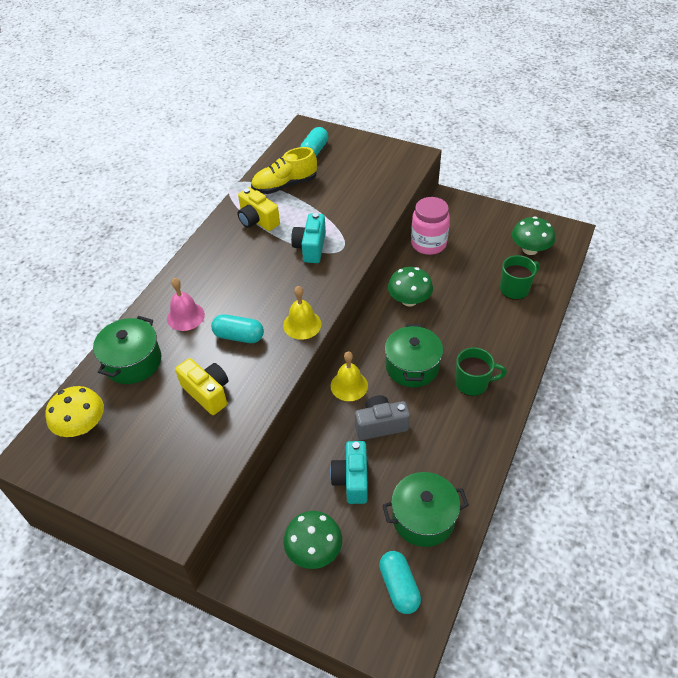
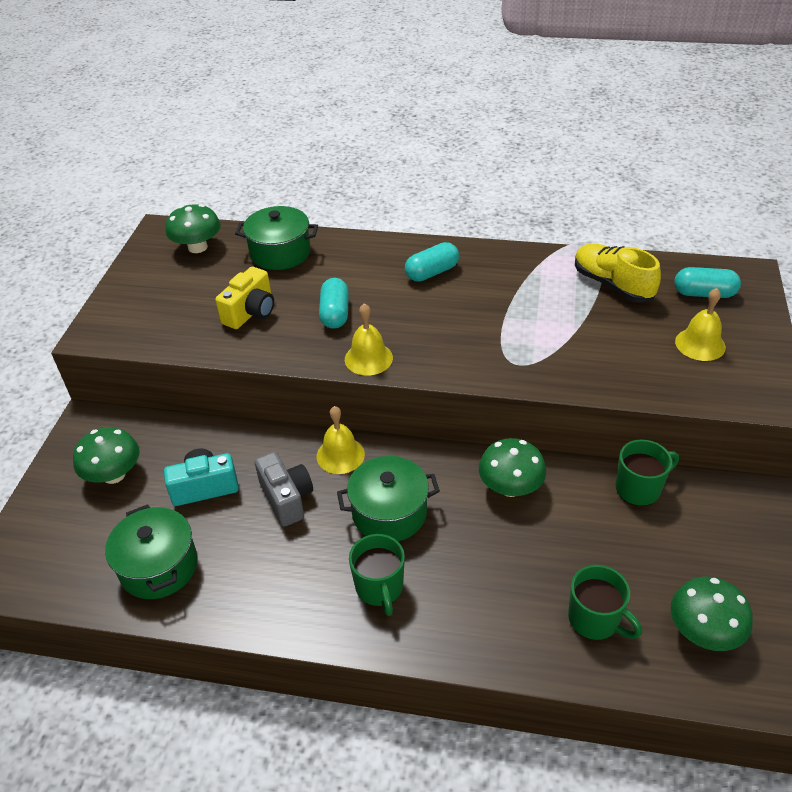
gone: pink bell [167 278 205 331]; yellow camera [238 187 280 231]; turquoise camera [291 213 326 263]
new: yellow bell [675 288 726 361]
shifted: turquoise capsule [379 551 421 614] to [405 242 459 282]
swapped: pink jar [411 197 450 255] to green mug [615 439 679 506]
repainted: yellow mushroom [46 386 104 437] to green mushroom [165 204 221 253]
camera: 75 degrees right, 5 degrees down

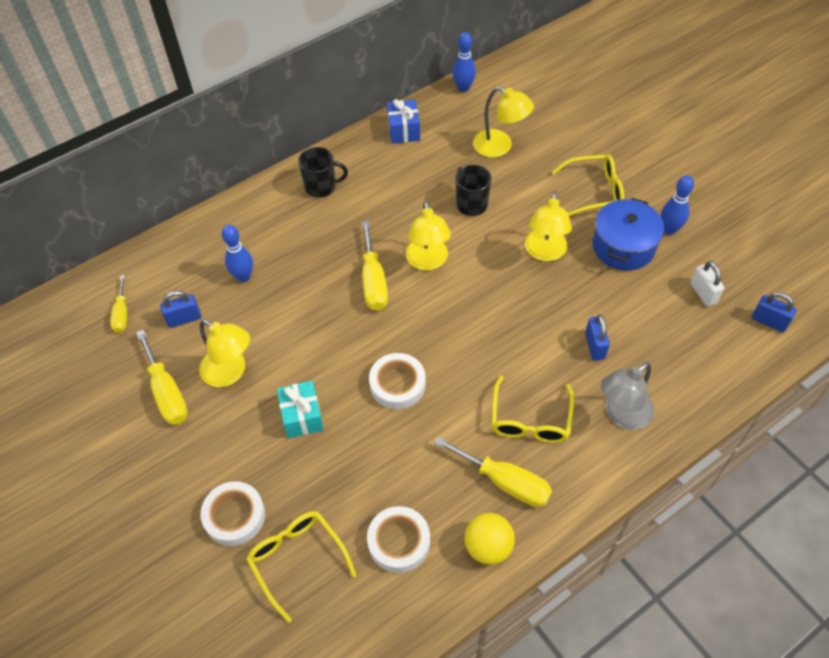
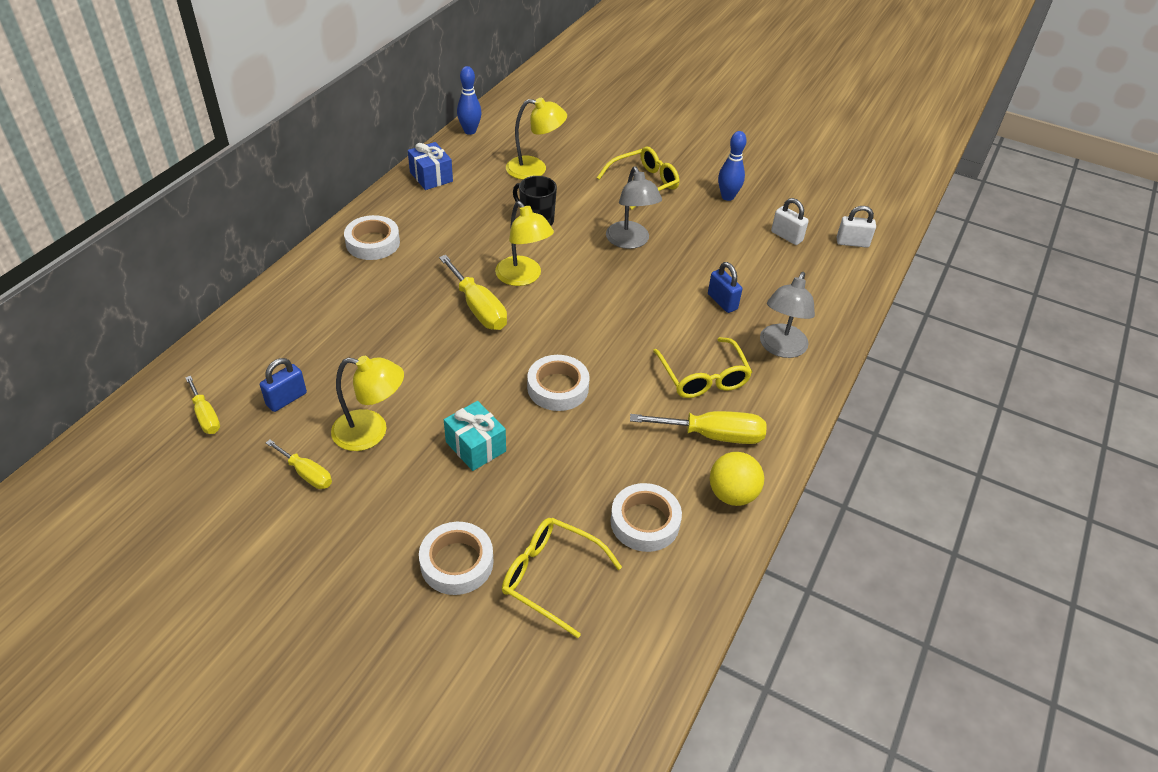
gone: blue bowling pin [222 225 253 282]; blue pot [592 198 664 271]
swapped: black mug [298 147 348 198] to white tape [344 215 400 260]
repainted: yellow lamp [525 191 572 261] to grey lamp [606 166 662 249]; blue padlock [752 292 797 332] to white padlock [837 206 876 248]
scaled: yellow screwdriver [136 329 188 425] = [266 440 332 489] x0.61
camera: 30 degrees left, 10 degrees down

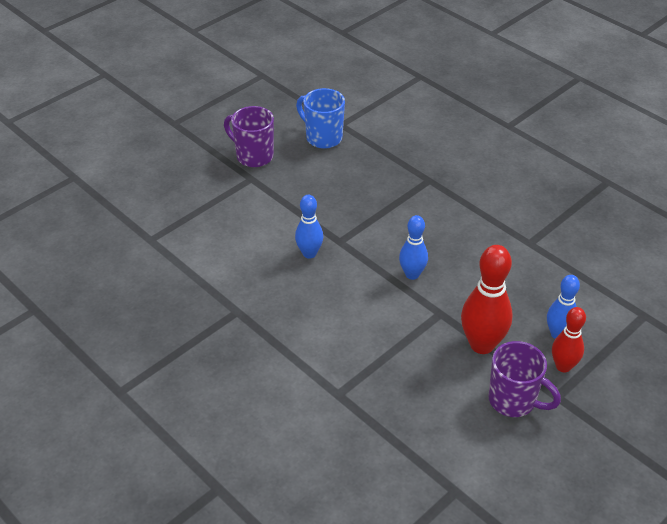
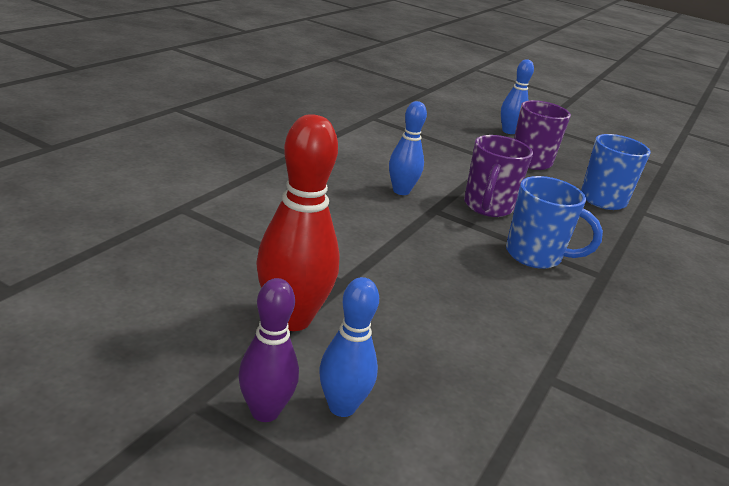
new: blue mug [506 176 603 269]
shifted: blue bowling pin [399 215 428 280] to [501 59 534 134]; purple mug [488 341 561 417] to [464 135 533 217]
repainted: red bowling pin [552 307 586 373] to purple bowling pin [238 278 299 422]
camera: 70 degrees right, 15 degrees down

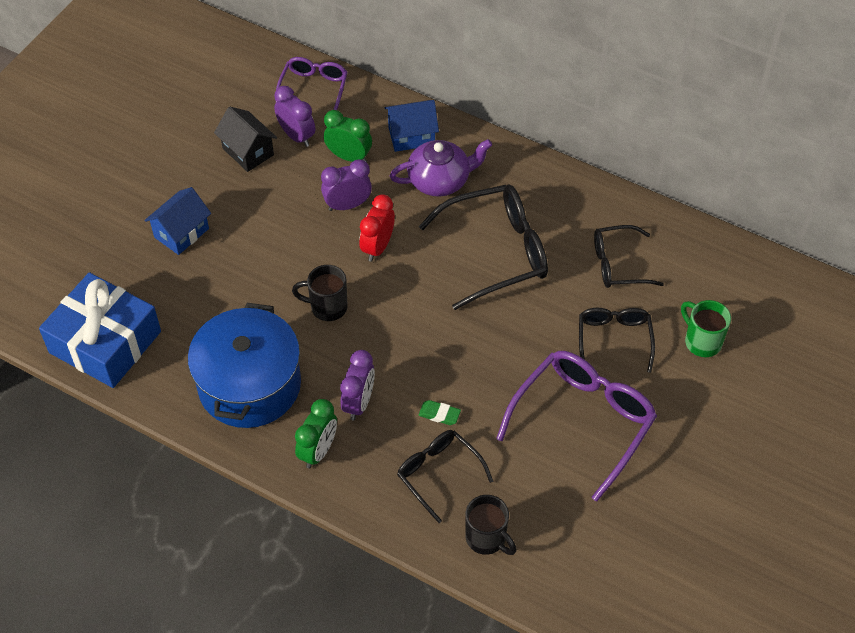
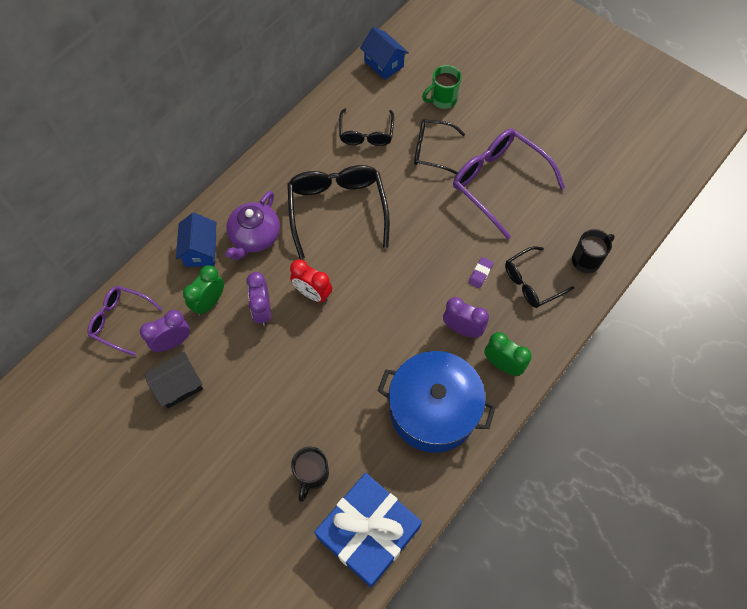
shifted: blue house [144 187 211 255] to [360 27 409 80]; black mug [292 265 348 321] to [291 447 329 502]
repainted: green eraser [418 400 461 425] to purple eraser [468 257 494 288]
rotated: purple teapot [390 139 492 197] = [225 191 280 260] 150 degrees counterclockwise
camera: 80 degrees left, 10 degrees up

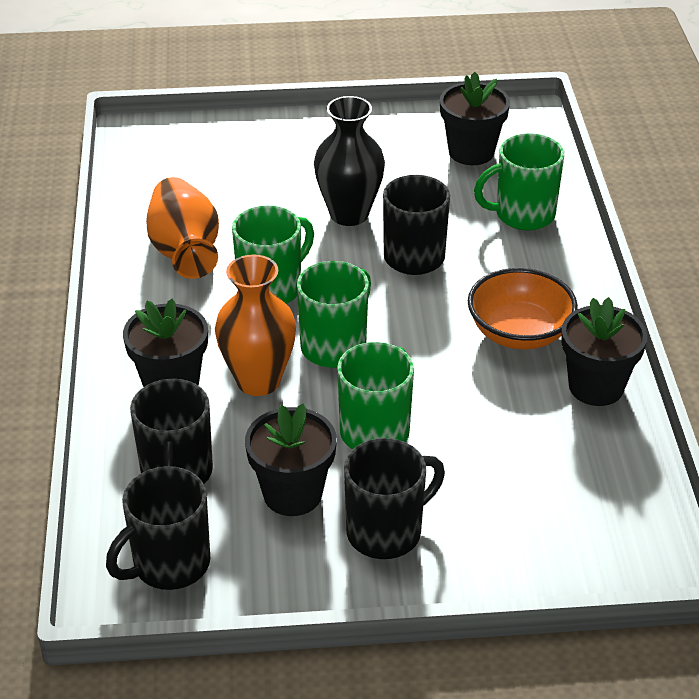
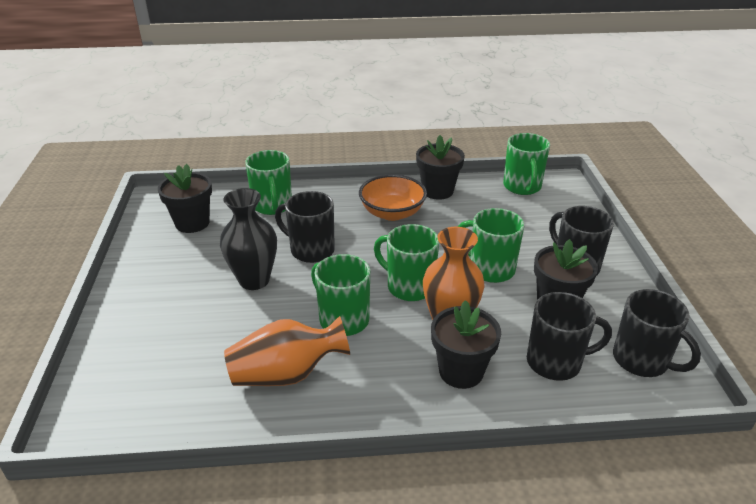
new: green mug [503 133 550 195]
camera: 90 degrees left, 5 degrees down

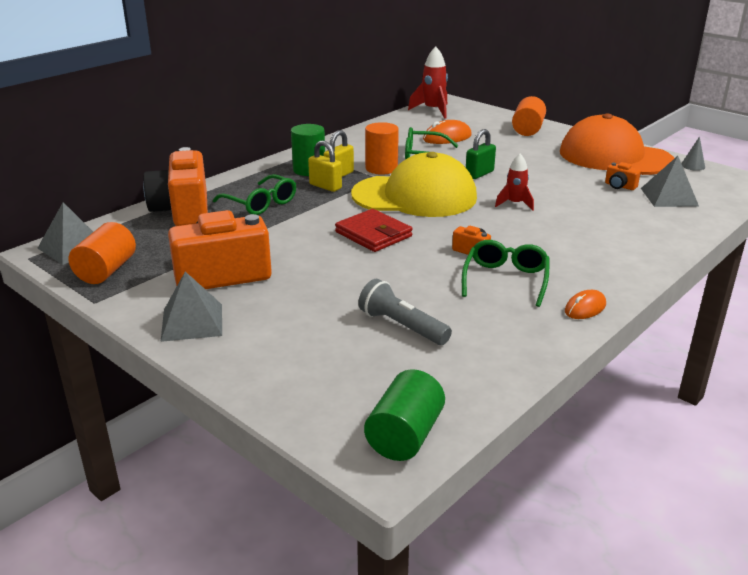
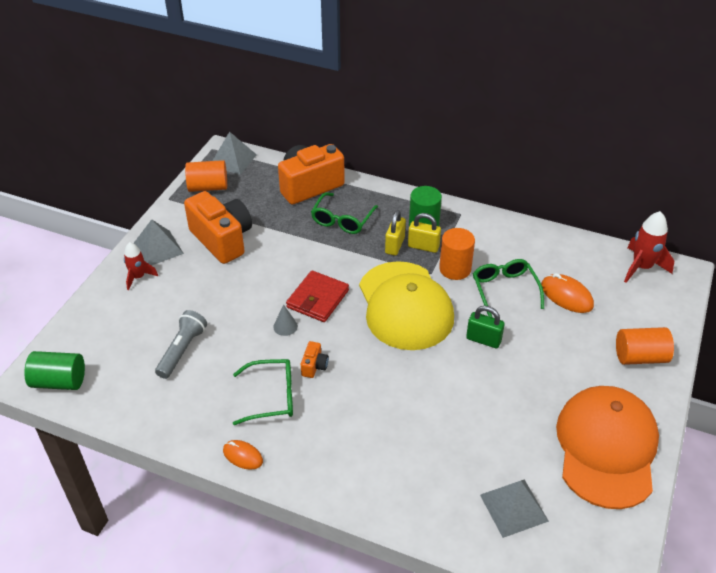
gone: orange camera [605 162 641 190]
shifted: red rocket [495 154 534 211] to [124 242 158 290]; grey cone [681 137 705 171] to [273 304 298 336]
camera: 70 degrees right, 15 degrees up

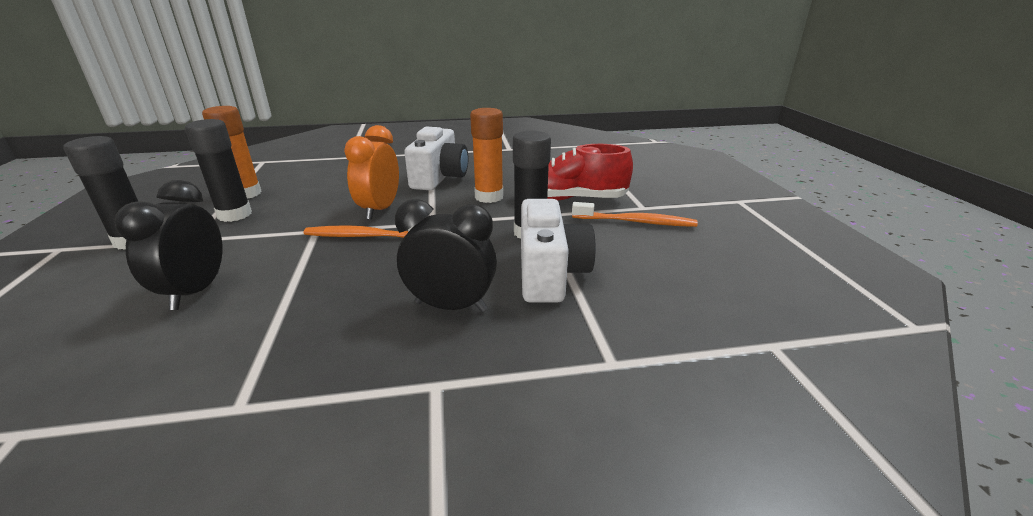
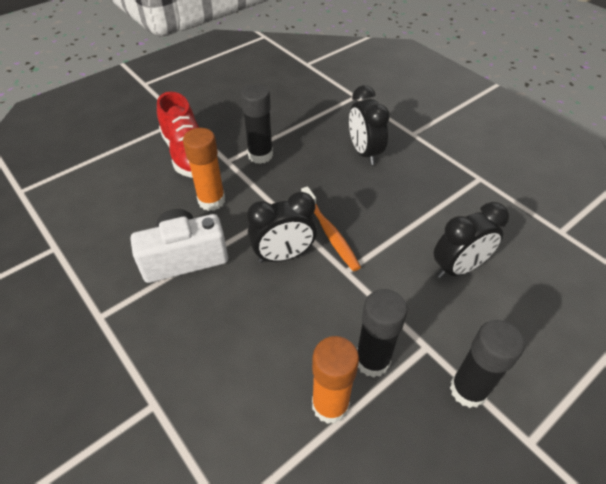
gone: white camera [521 199 596 303]; orange toothbrush [572 202 698 227]
repainted: orange clock [344 125 399 220] to black clock [247 192 317 263]
camera: 120 degrees left, 20 degrees up

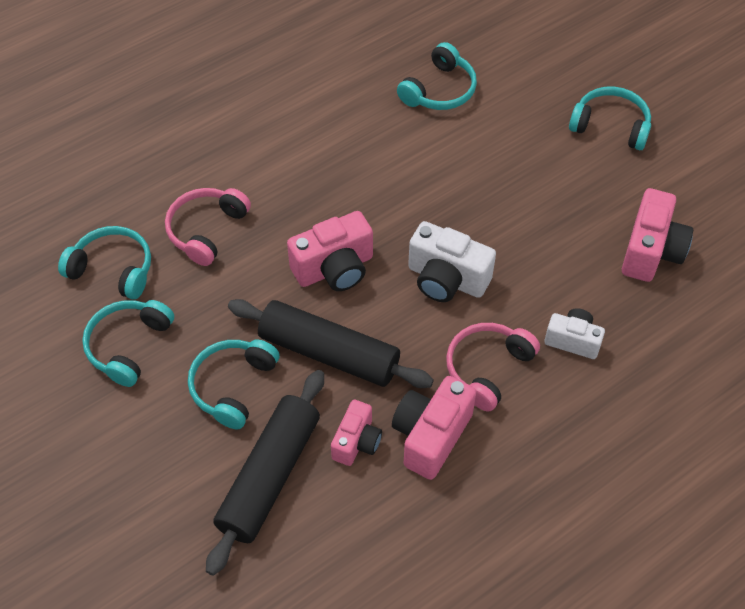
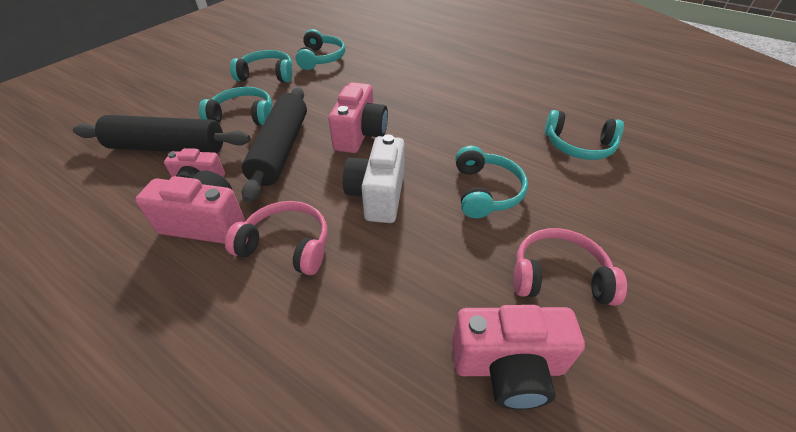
gone: white camera [544 308 605 359]
shifted: pink headphones [165 188 251 266] to [513 228 627 306]; turquoise headphones [569 86 651 150] to [455 146 528 218]
rotated: pink camera [287 211 373 291] = [328 82 388 153] 120 degrees counterclockwise
camera: 70 degrees right, 10 degrees down

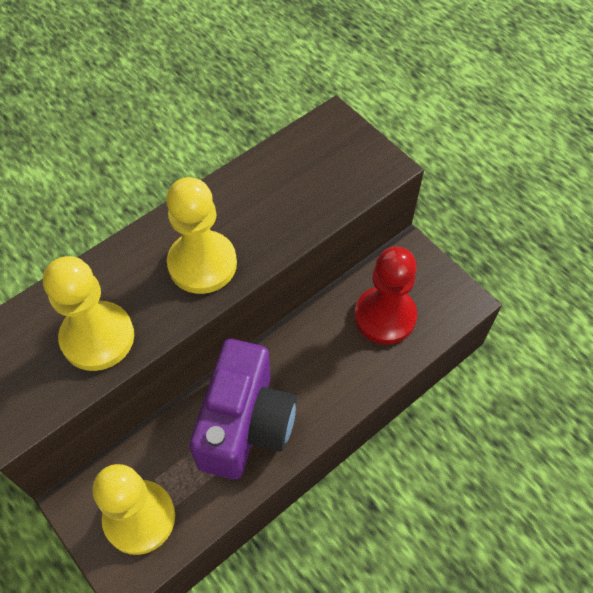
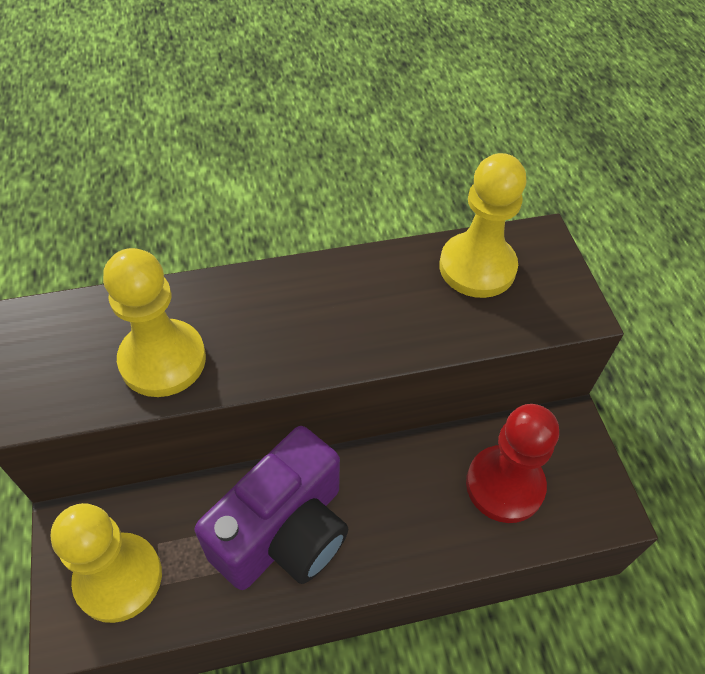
shifted: yellow pawn [166 177 237 294] to [439 153 526 298]
camera: 25 degrees right, 5 degrees down

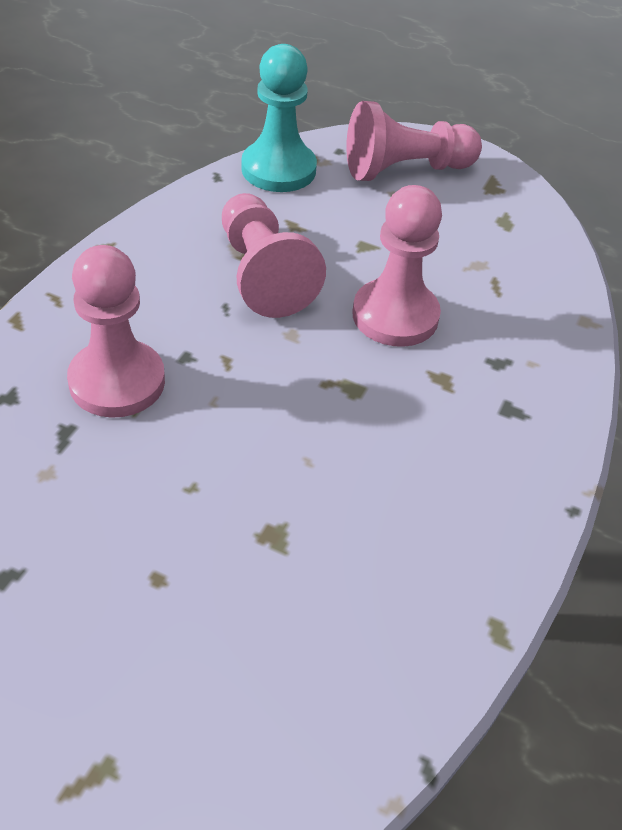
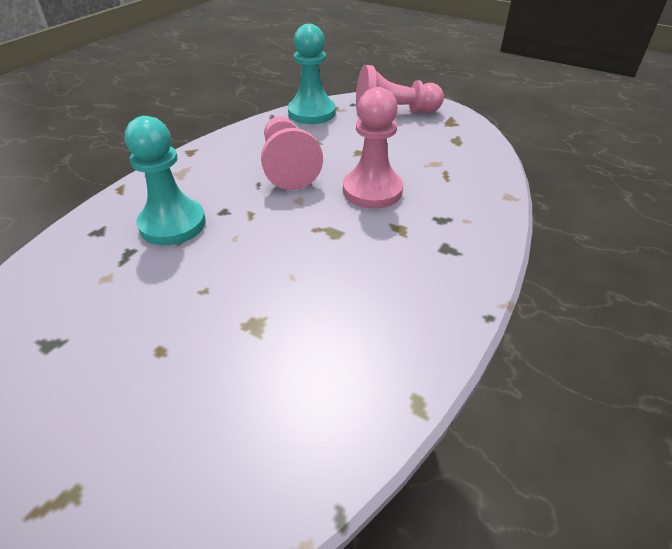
repainted: pink pawn [67 245 165 418] to turquoise pawn [125 116 206 245]
camera: 10 degrees right, 5 degrees down

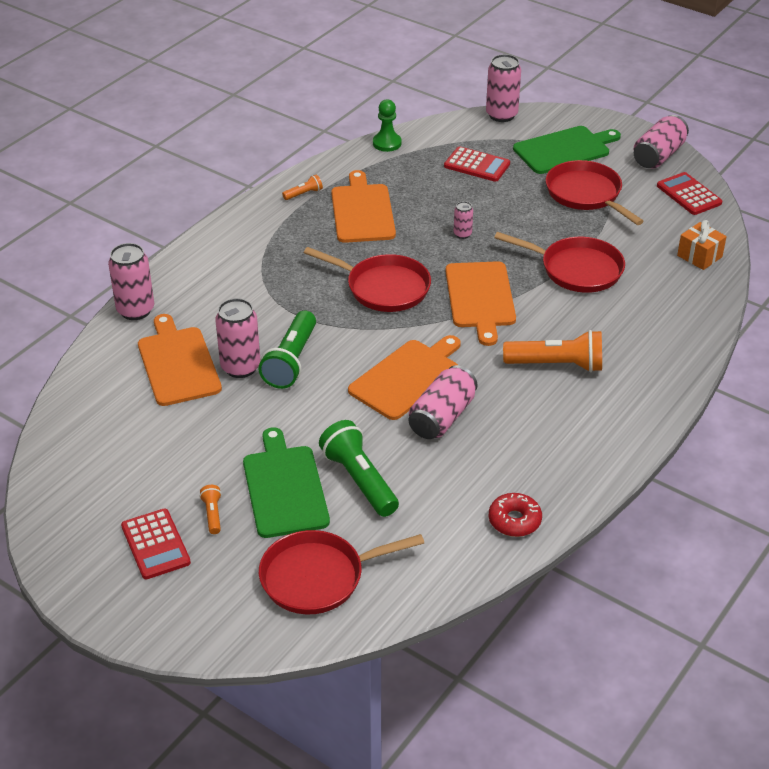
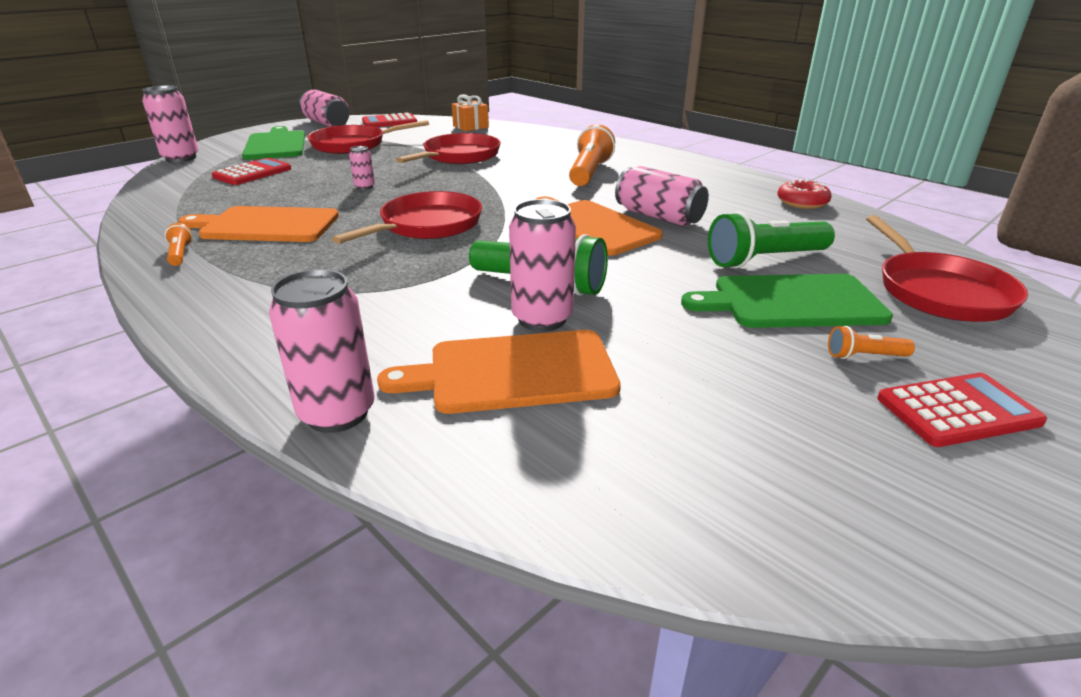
gone: green pawn [373 100 402 152]; orange cutting board [445 261 516 346]
camera: 80 degrees left, 10 degrees down

